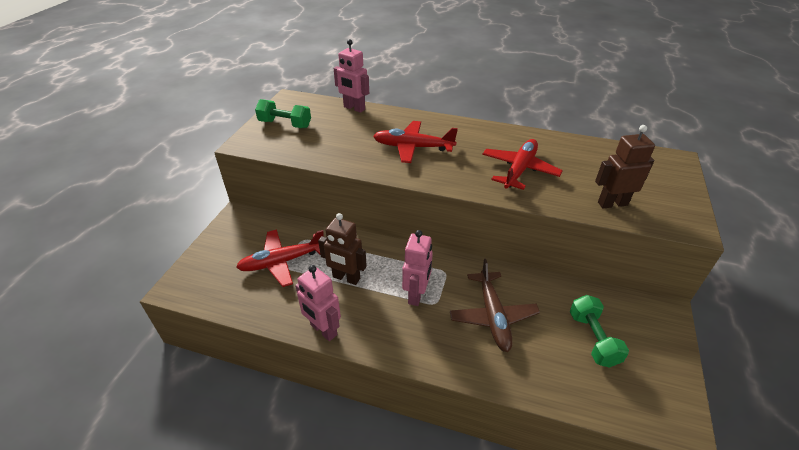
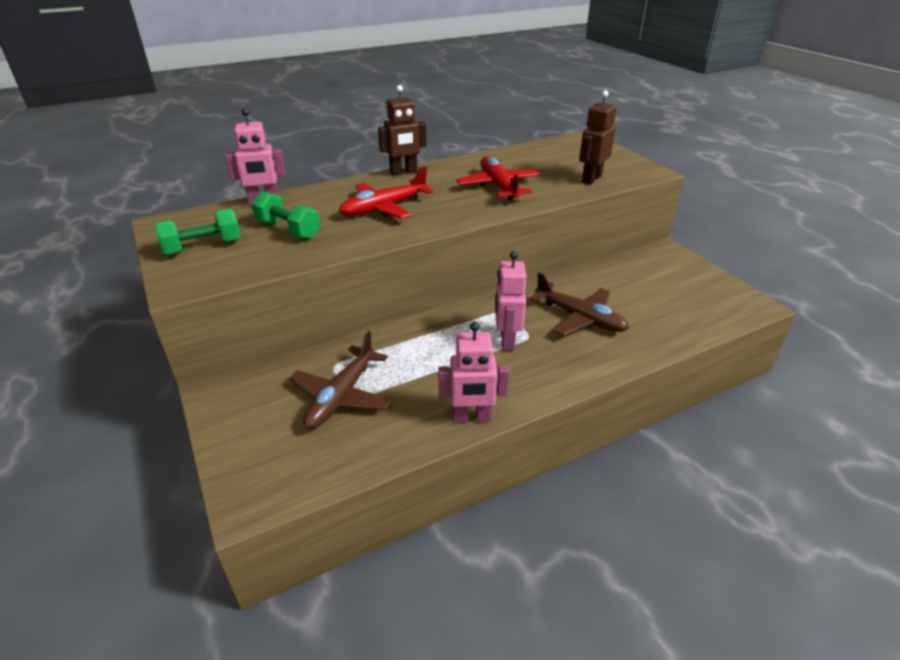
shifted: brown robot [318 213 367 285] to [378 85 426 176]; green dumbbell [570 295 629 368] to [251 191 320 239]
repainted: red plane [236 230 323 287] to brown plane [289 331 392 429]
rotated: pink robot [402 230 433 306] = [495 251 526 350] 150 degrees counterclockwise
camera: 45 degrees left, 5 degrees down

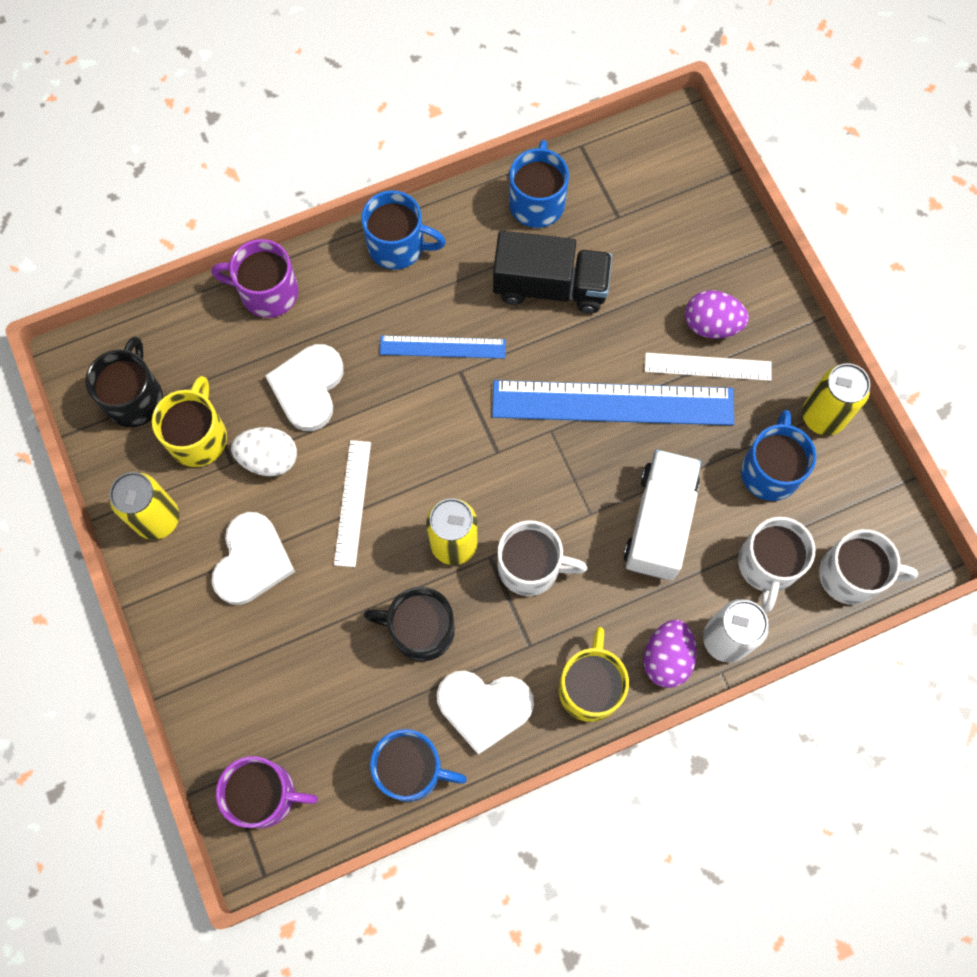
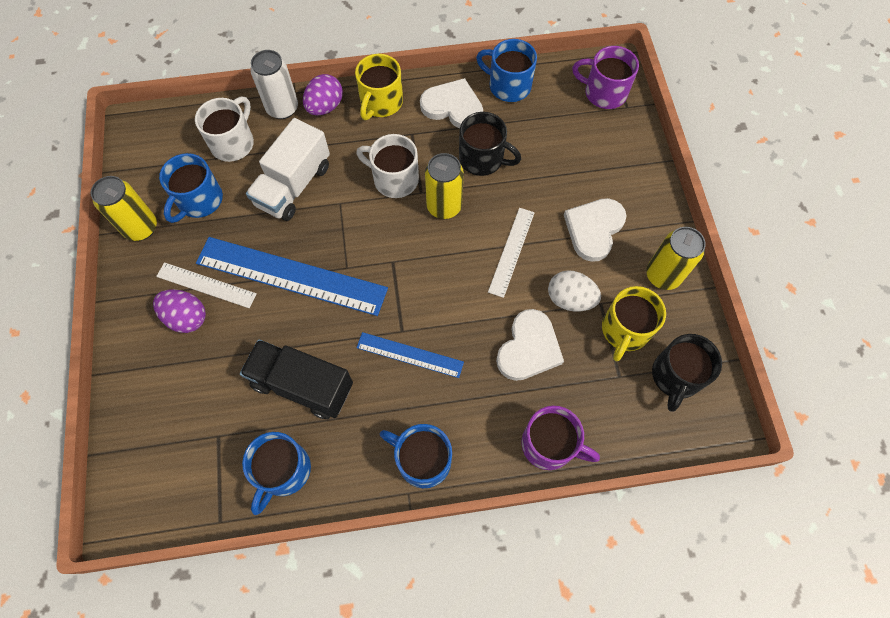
gone: white mug [819 529 918 605]
camera: 165 degrees left, 5 degrees down

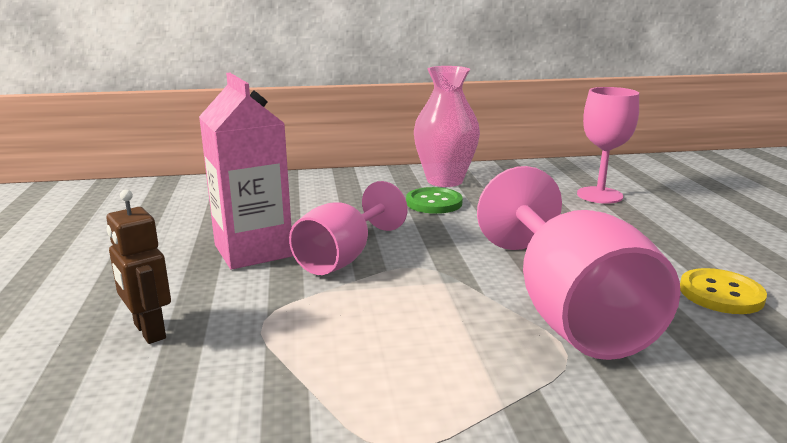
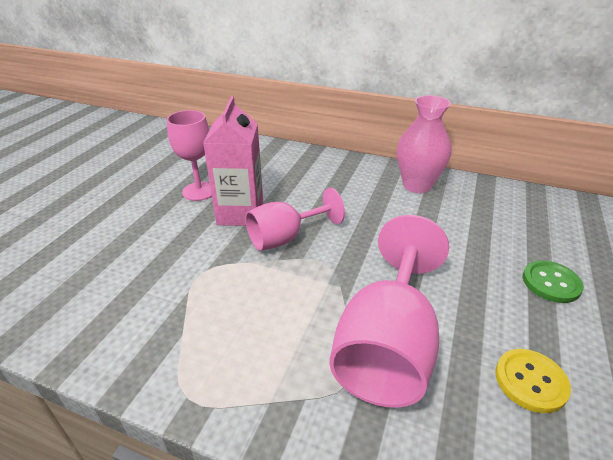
gone: brown robot [106 189 171 344]
shifted: green button [406 187 463 214] to [523 260 584 303]; pink goblet [577 87 639 204] to [167 110 212 201]
camera: 30 degrees right, 15 degrees up

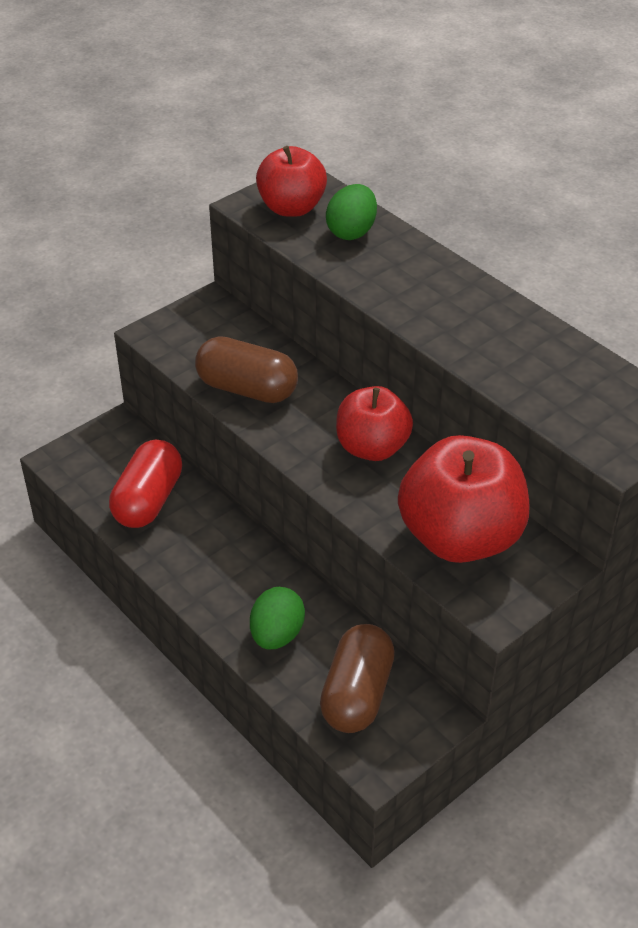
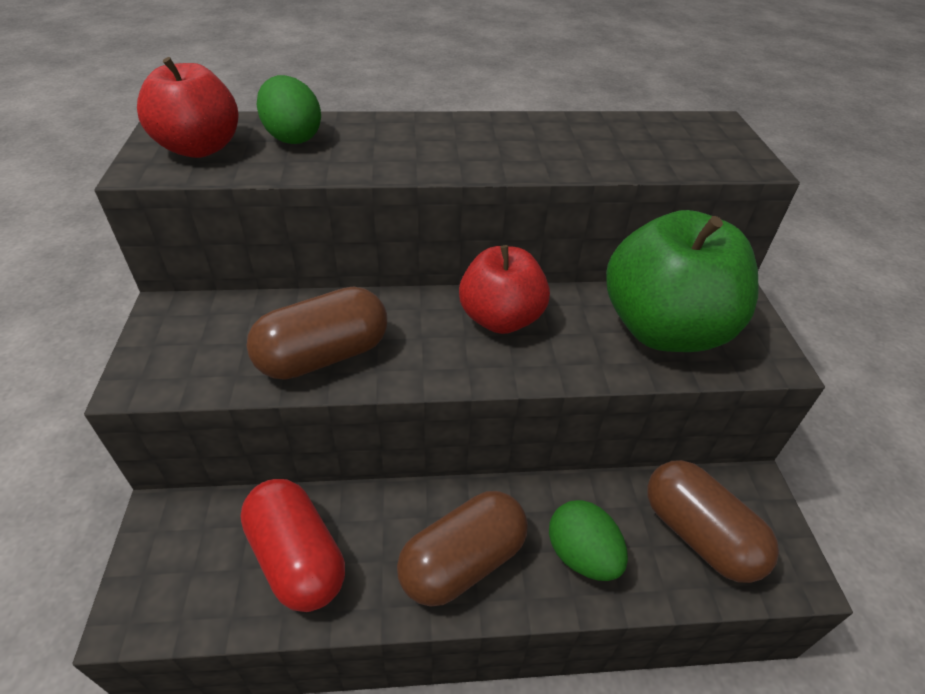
new: brown capsule [397 491 528 606]
repainted: red apple [398 435 529 563] to green apple [606 210 759 352]
camera: 55 degrees left, 0 degrees up

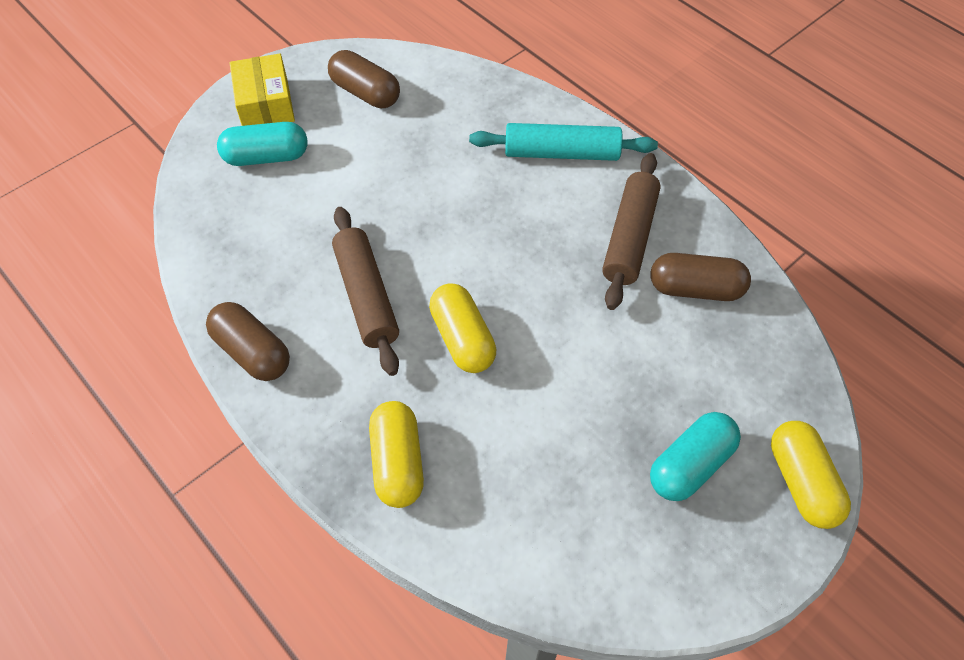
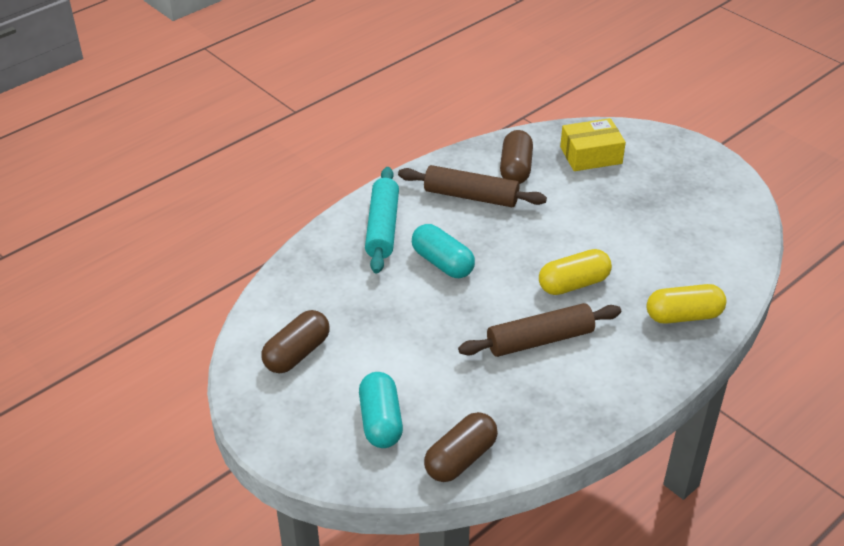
gone: yellow capsule [771 421 851 529]
shifted: brown capsule [206 302 290 381] to [424 412 498 482]; yellow box [230 54 295 126] to [560 118 626 171]; turquoise capsule [650 412 741 501] to [412 224 475 278]
camera: 90 degrees left, 15 degrees down

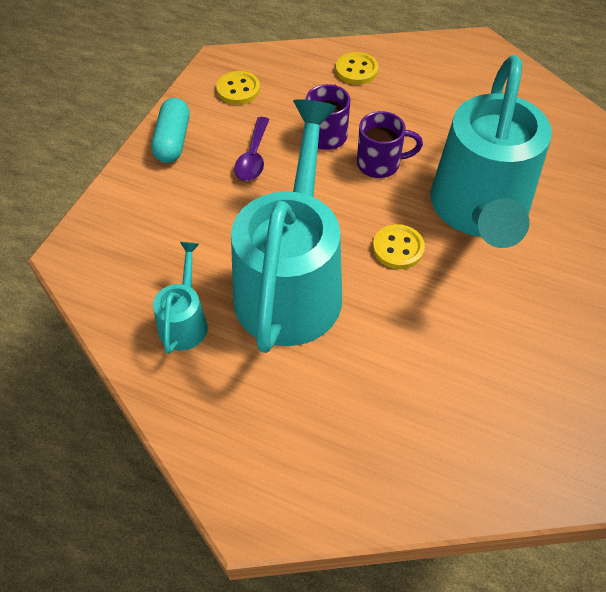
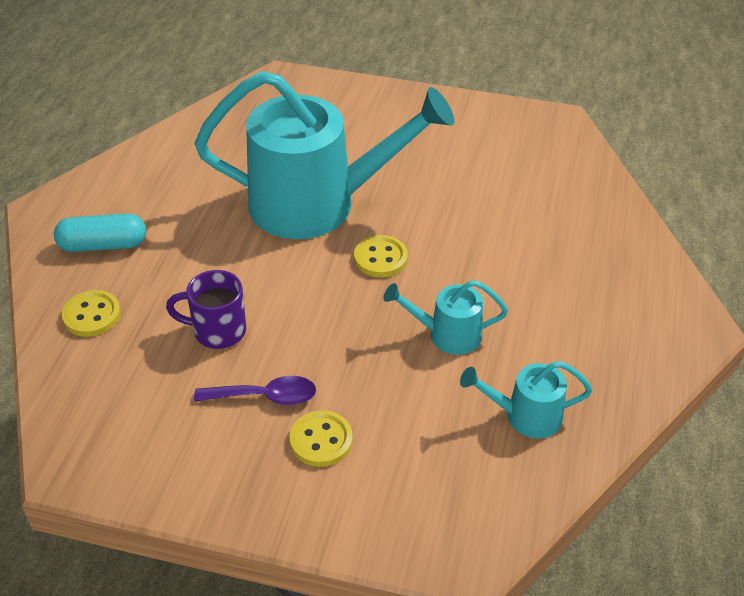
gone: purple mug [357 111 423 178]
shifted: turquoise capsule [151 98 190 163] to [54 213 146 252]; yellow button [216 71 260 105] to [289 410 353 467]
scaled: turquoise watering can [231 99 342 353] = [383 280 508 355] x0.44
camera: 100 degrees left, 10 degrees down

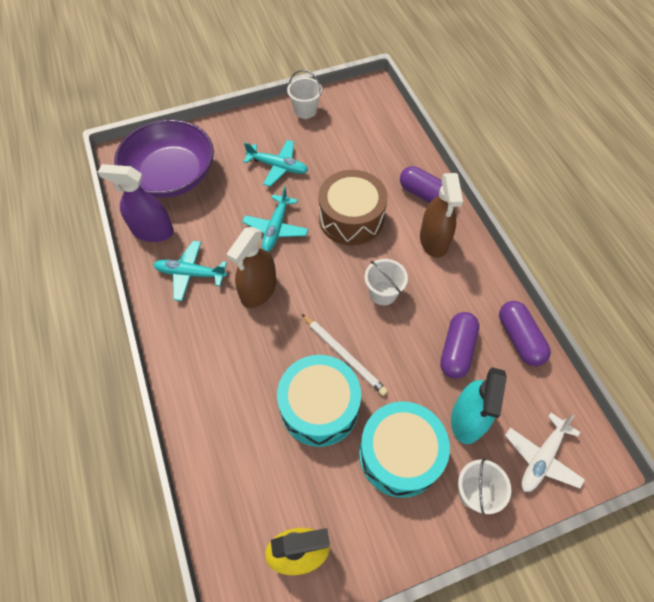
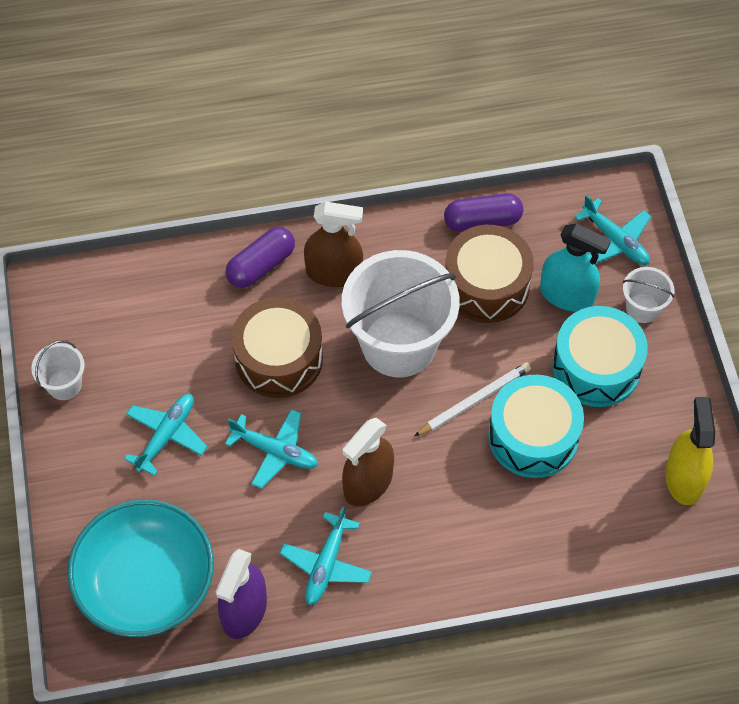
swapped: purple capsule [440 312 479 379] to brown drum [446 225 534 323]
repainted: purple bowl [114 120 214 198] to turquoise bowl [67 499 214 637]; white plane [505 413 585 492] to turquoise plane [574 195 651 265]
rotated: brown spray bottle [227 227 276 308] = [342 418 394 506] 90 degrees clockwise
scaled: white bucket [365 259 408 305] = [342 250 460 377] x2.21
camera: 80 degrees left, 0 degrees up

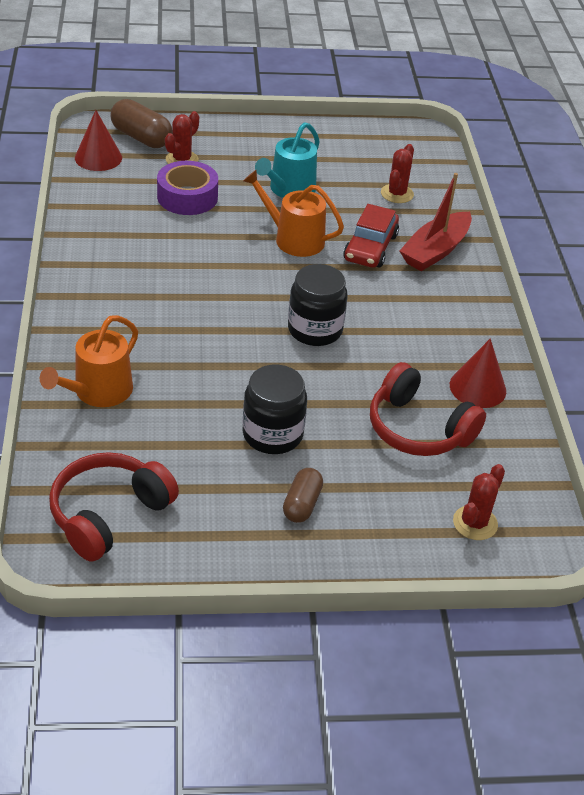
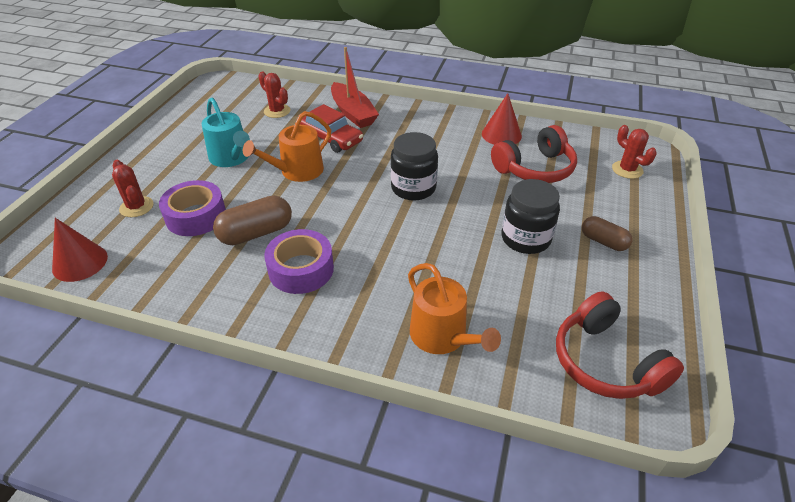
new: purple tape [264 229 334 294]
shifted: brown capsule [111 99 172 148] to [213 196 292 245]
camera: 65 degrees left, 0 degrees up

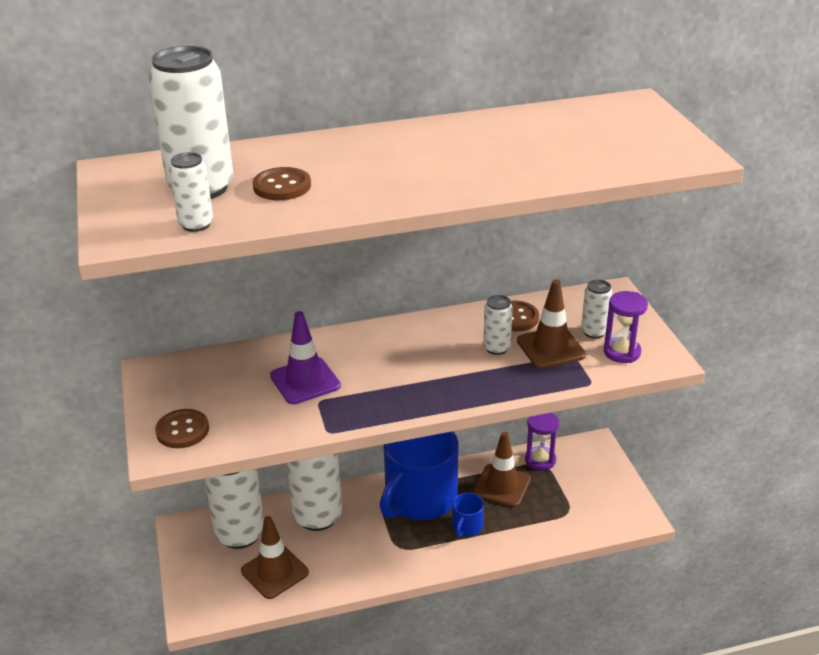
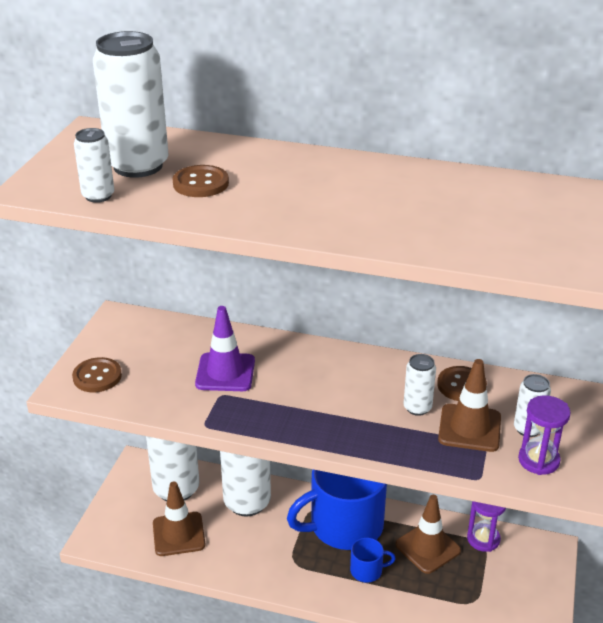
rotated: blue mug [452 493 484 537] = [350 537 396 583] 150 degrees counterclockwise
camera: 30 degrees right, 0 degrees up

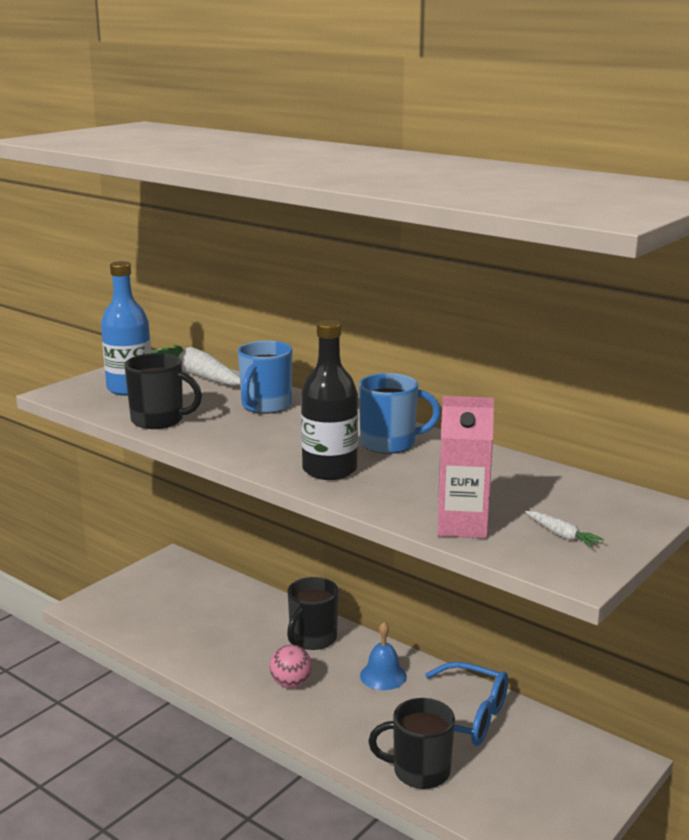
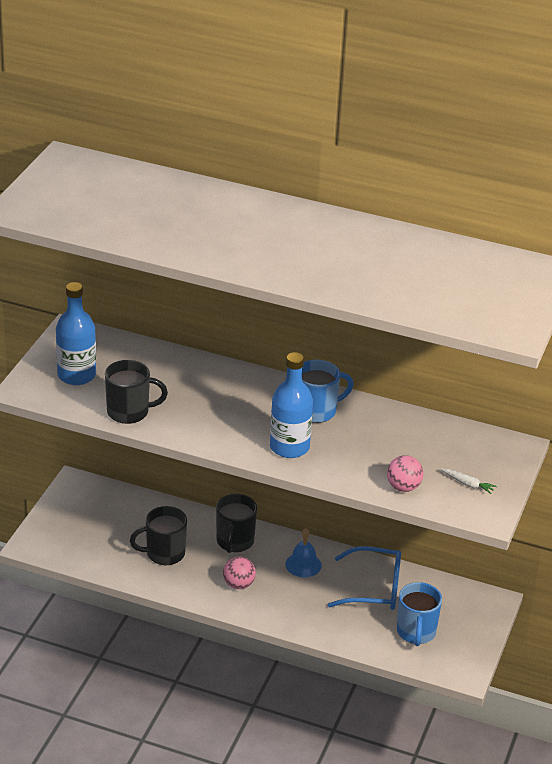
gone: white carrot [151 345 240 386]
shifted: blue mug [238 341 292 414] to [397 582 442 646]; black mug [368 698 455 789] to [130 506 187 565]
swapped: pink carton [438 396 494 538] to pink ball [387 455 423 492]
repainted: black bottle [301 320 358 480] to blue bottle [270 352 313 458]
camera: 20 degrees left, 15 degrees up

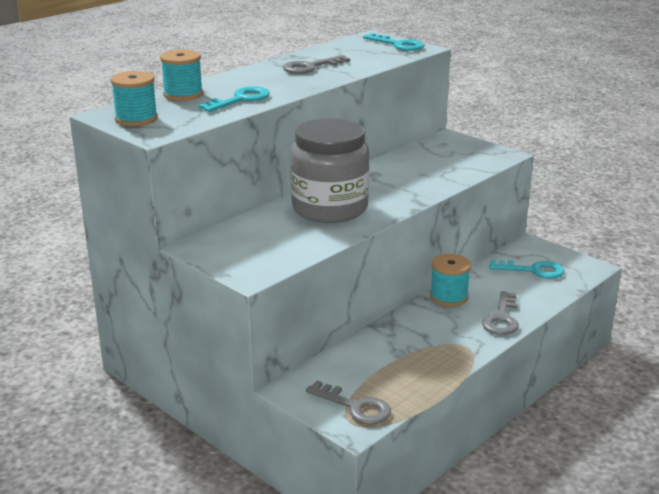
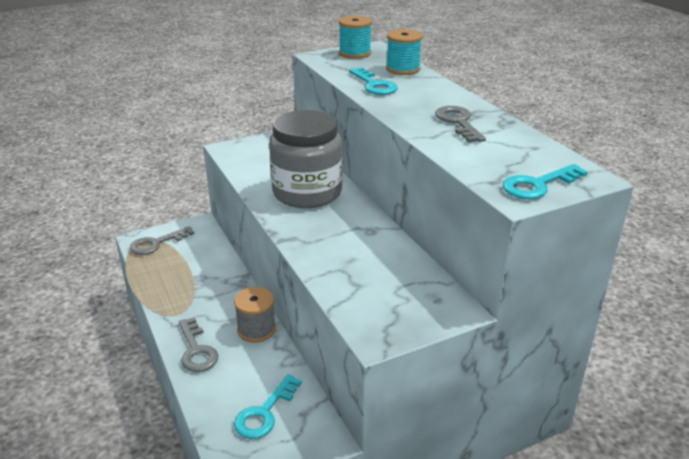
repainted: turquoise spool [430 254 471 307] to grey spool [234 287 276 343]
rotated: grey key [482 291 519 335] = [179 317 218 372] 150 degrees counterclockwise
camera: 110 degrees right, 5 degrees up

